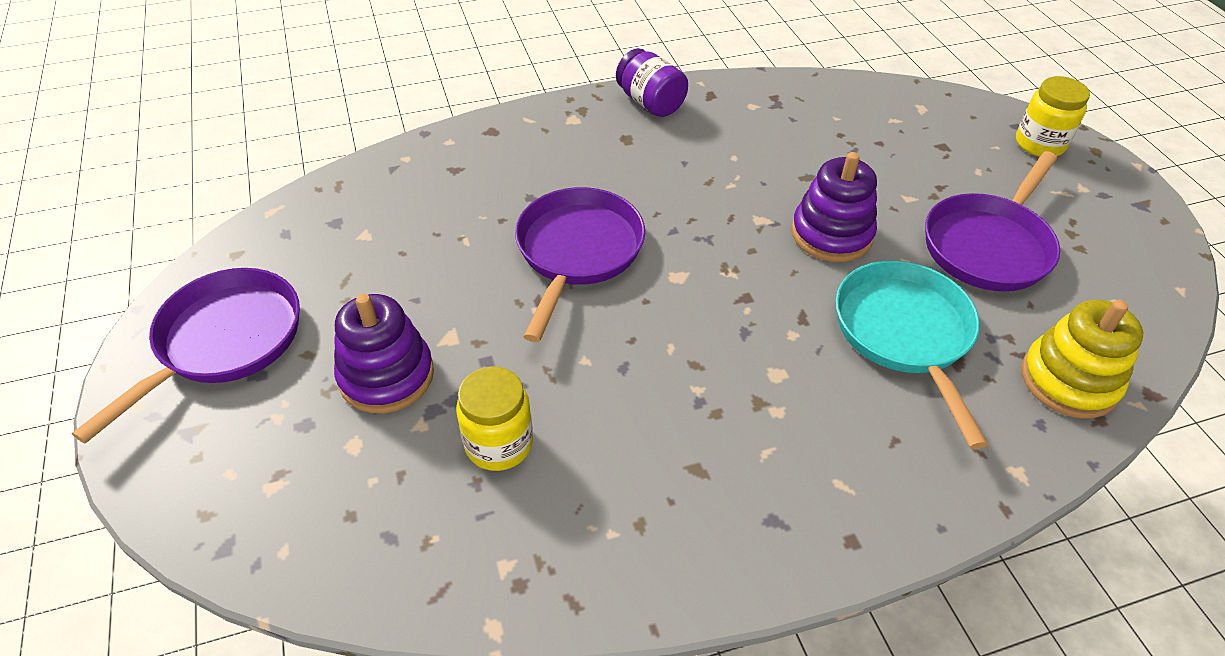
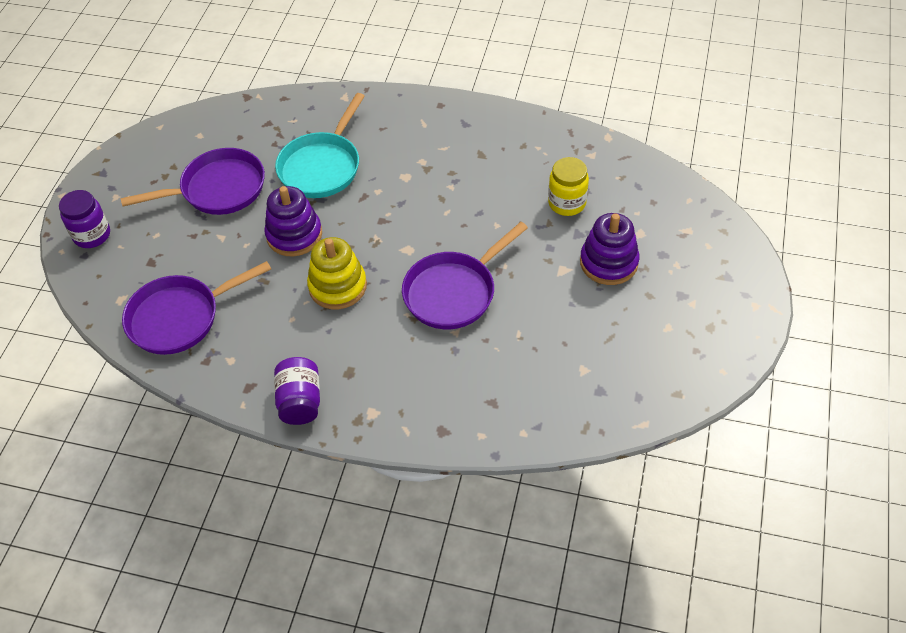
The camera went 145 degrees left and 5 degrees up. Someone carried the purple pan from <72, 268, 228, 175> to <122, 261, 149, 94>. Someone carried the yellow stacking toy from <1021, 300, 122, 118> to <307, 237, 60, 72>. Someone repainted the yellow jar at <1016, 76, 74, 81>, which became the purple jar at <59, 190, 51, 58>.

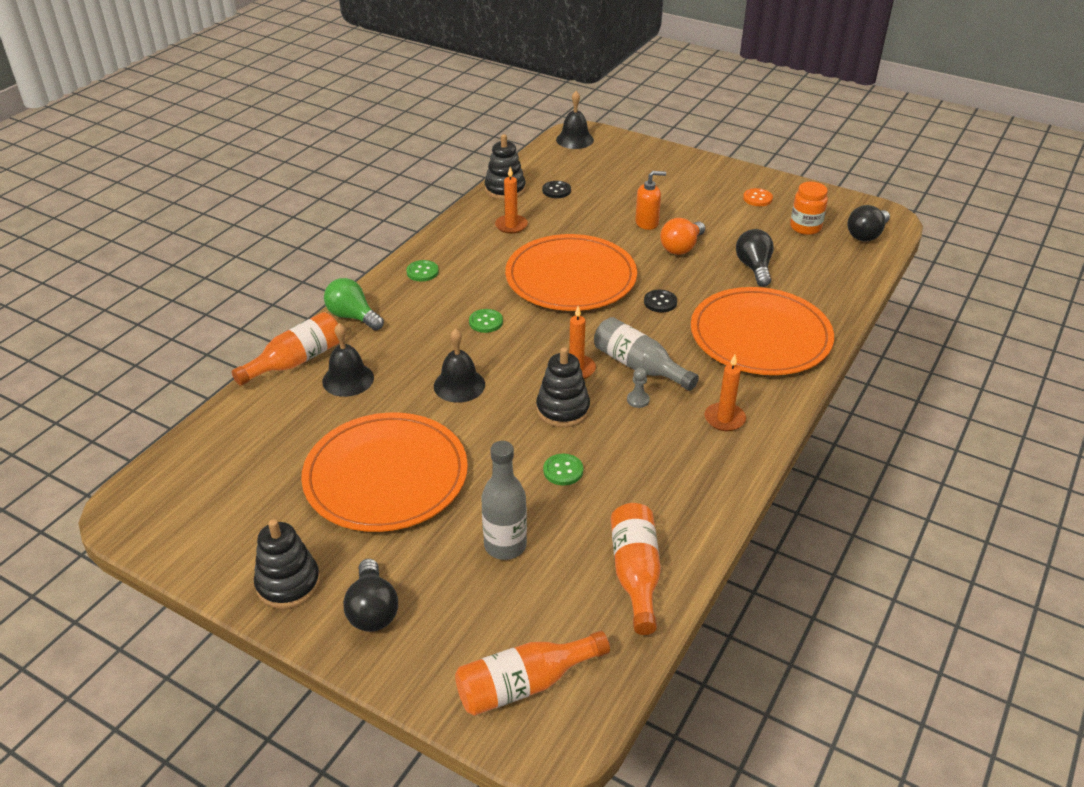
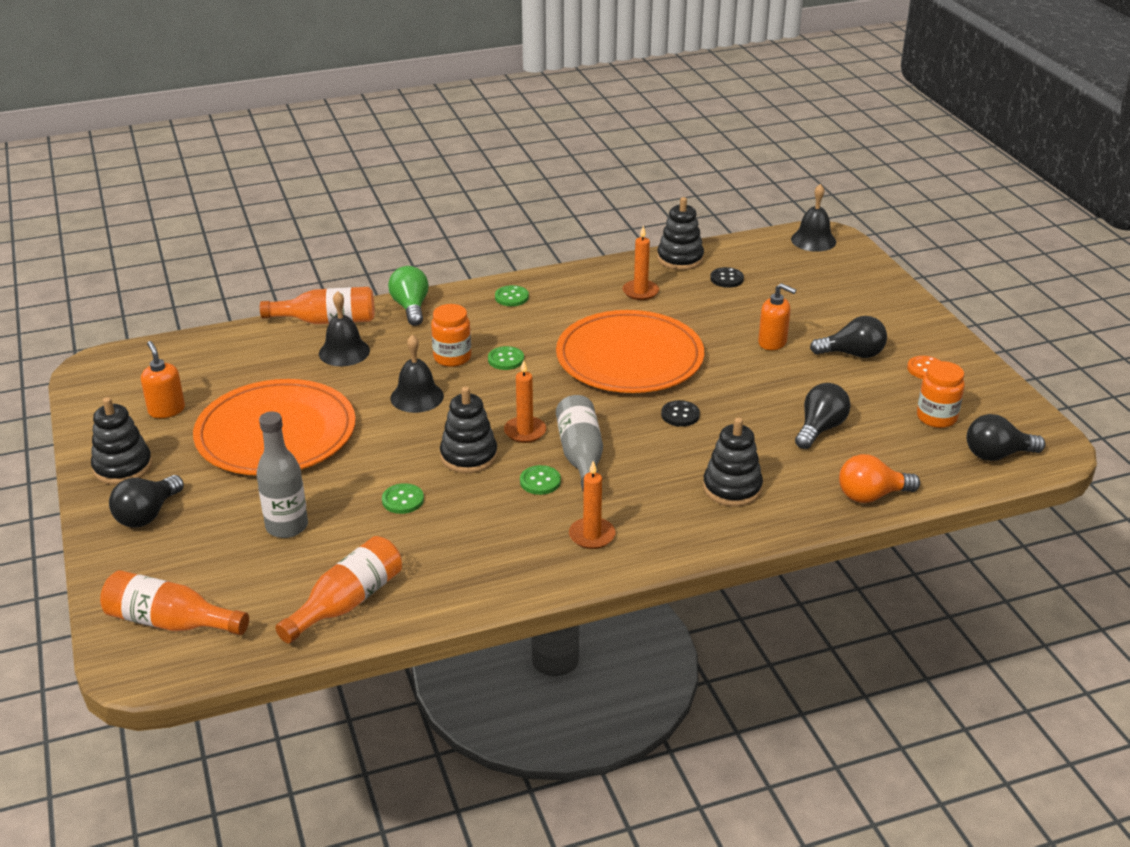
The camera went 40 degrees right and 5 degrees down. Someone put down the orange soap dispenser at <141, 341, 44, 77>. Someone put down the orange jar at <431, 304, 40, 63>. Someone put down the black light bulb at <810, 316, 77, 42>. Someone carried the orange light bulb from <660, 218, 45, 37> to <839, 454, 81, 49>. Someone swapped the grey pawn at <627, 368, 23, 40> for the green button at <520, 465, 41, 30>. Someone swapped the orange plate at <691, 287, 143, 88> for the black stacking toy at <703, 417, 60, 89>.

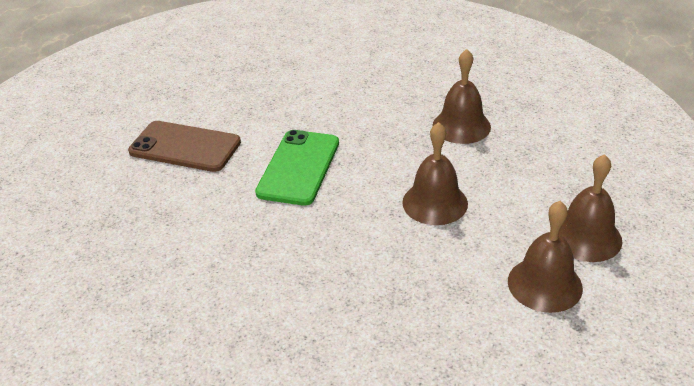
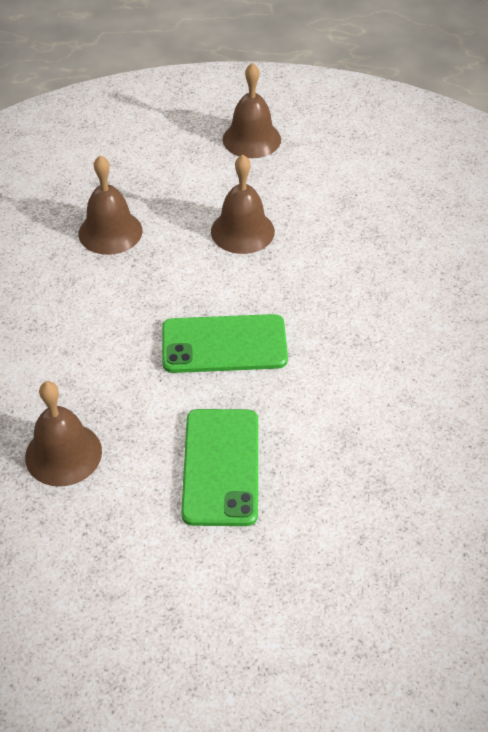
The camera went 110 degrees left and 10 degrees up. Someone carried the brown bell from <508, 201, 75, 112> to <25, 381, 77, 106>. Someone repainted the brown phone at <128, 121, 113, 51>, which became the green phone at <181, 409, 77, 117>.

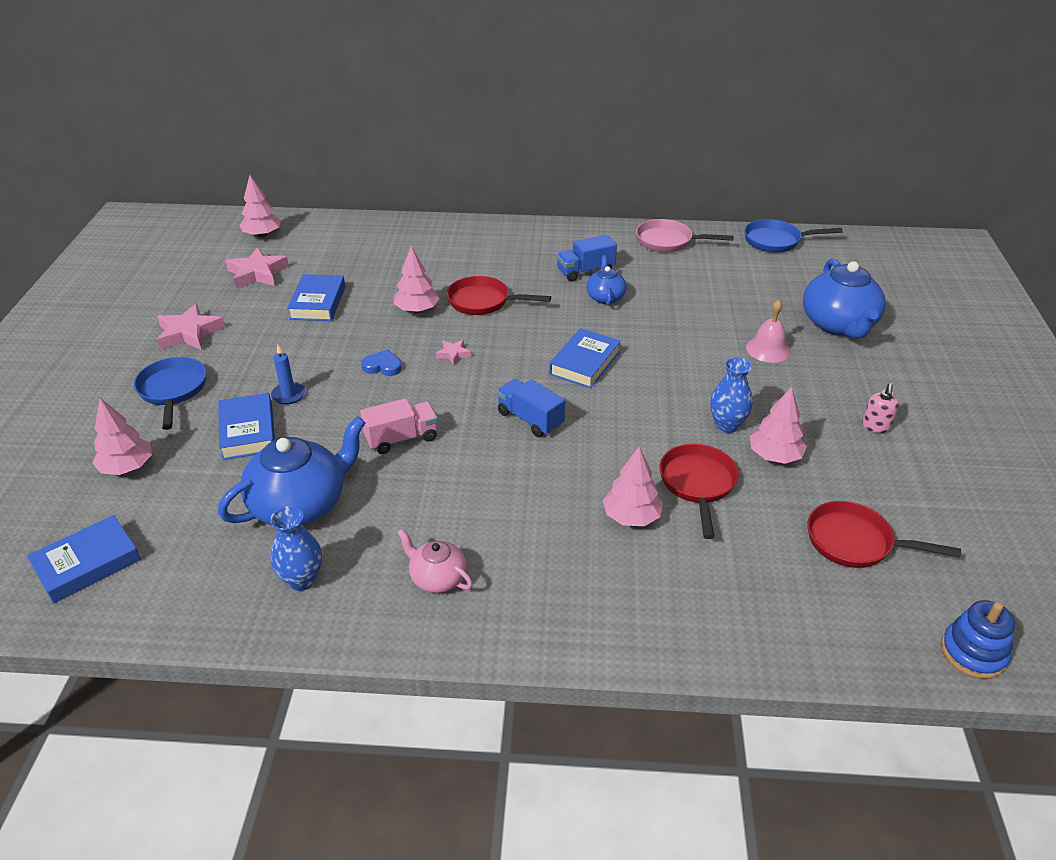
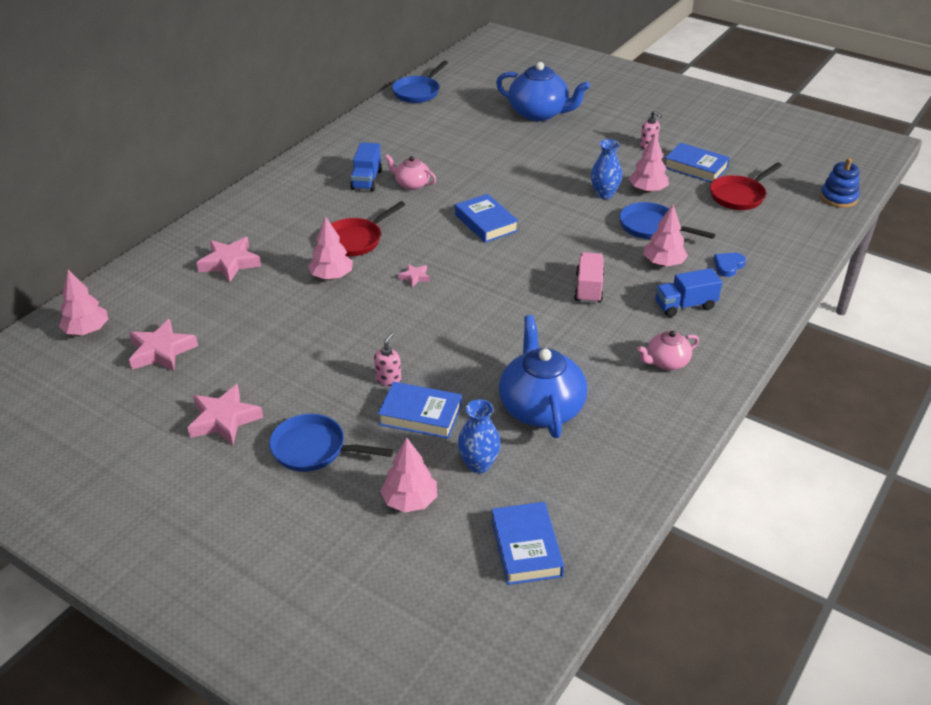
The camera went 60 degrees left and 0 degrees up. Someone took away the pink pan at <636, 219, 98, 33>. Someone took away the pink bell at <746, 300, 45, 63>. Someone put down the pink star at <196, 237, 65, 45>. Someone carried the blue vase from <270, 506, 52, 85> to <457, 399, 44, 74>. Someone carried the blue book from <287, 274, 58, 47> to <665, 143, 65, 40>. Someone carried the pink truck from <360, 398, 78, 56> to <574, 252, 30, 52>. Someone carried the blue heart from <361, 350, 41, 26> to <713, 253, 33, 24>. Someone carried the blue truck from <497, 379, 68, 58> to <655, 268, 67, 49>. Someone swapped the blue candle at <271, 345, 35, 59> for the pink soap dispenser at <374, 332, 27, 54>. Someone repainted the blue teapot at <586, 255, 41, 51>, which became the pink teapot at <385, 154, 51, 36>. Someone repainted the red pan at <659, 444, 80, 95>, which became the blue pan at <619, 202, 97, 37>.

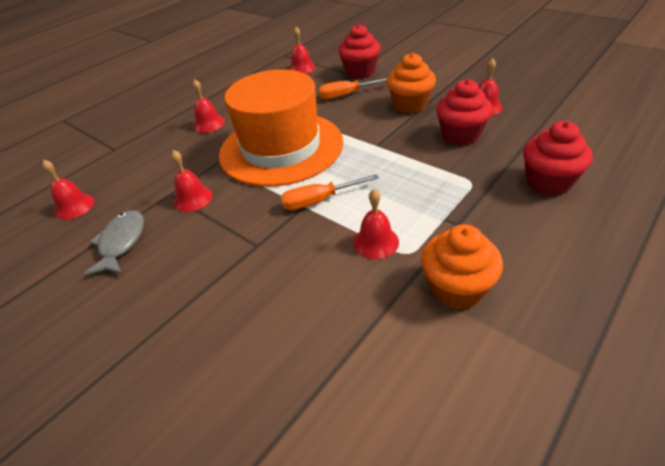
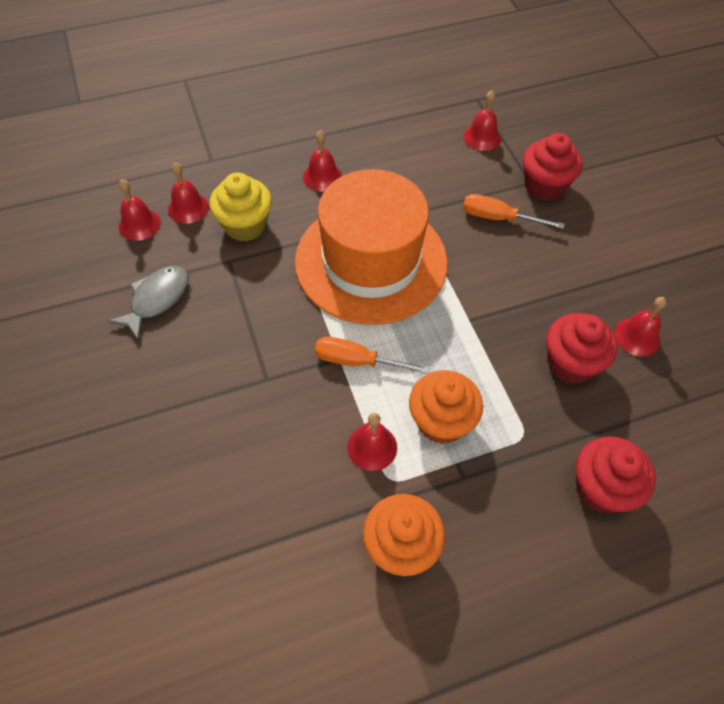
The camera went 25 degrees right and 15 degrees up. Someone put down the yellow cupcake at <210, 173, 62, 69>. Someone carried the red bell from <171, 150, 42, 62> to <168, 162, 41, 62>. Someone carried the orange cupcake from <387, 53, 49, 61> to <409, 370, 74, 74>.

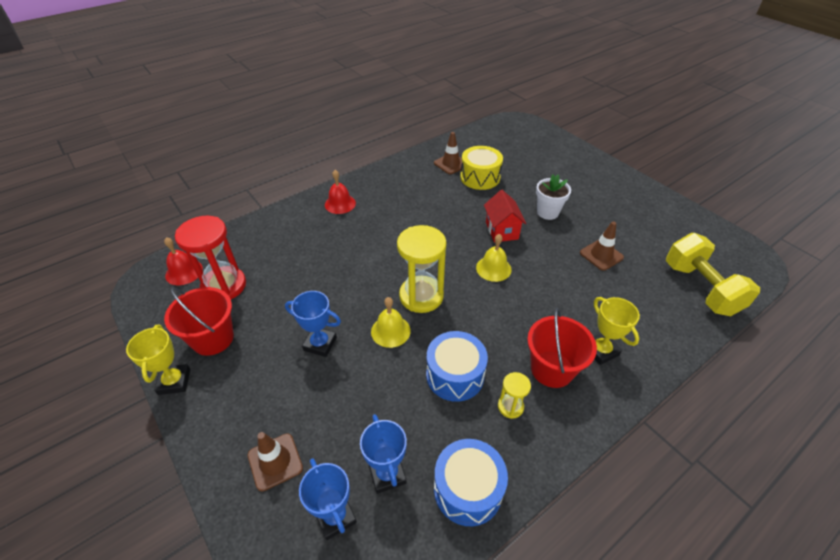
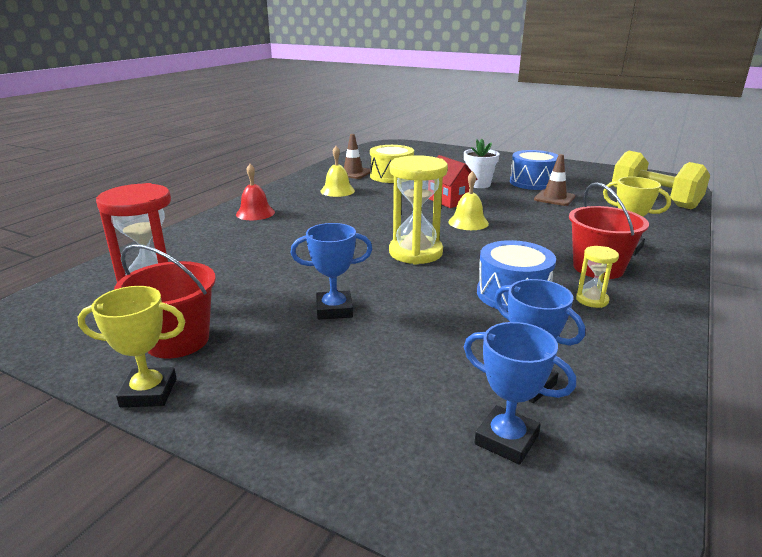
The camera went 25 degrees left and 20 degrees down. Someone took away the red bell at <164, 237, 39, 48>. Someone took away the brown traffic cone at <248, 432, 55, 60>. Someone carried the yellow bell from <371, 297, 40, 51> to <320, 146, 35, 51>. Someone carried the blue drum from <434, 439, 74, 87> to <510, 150, 48, 40>. Someone rotated the yellow trophy at <126, 324, 64, 71> by 60 degrees counterclockwise.

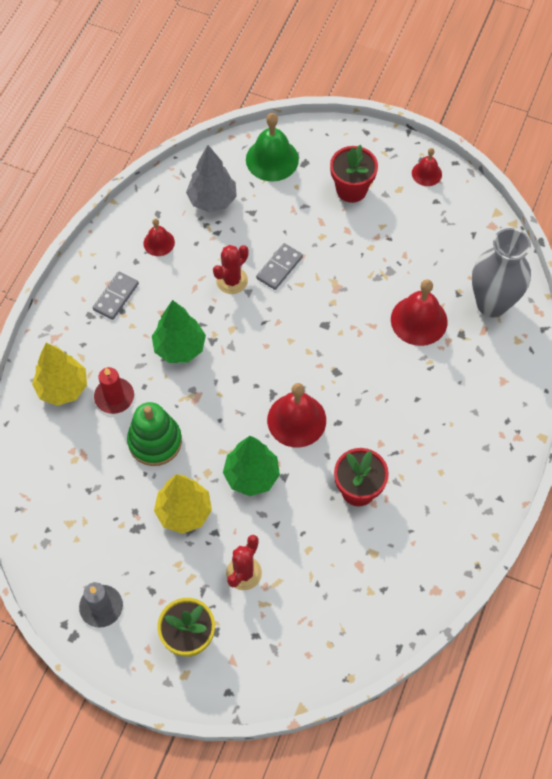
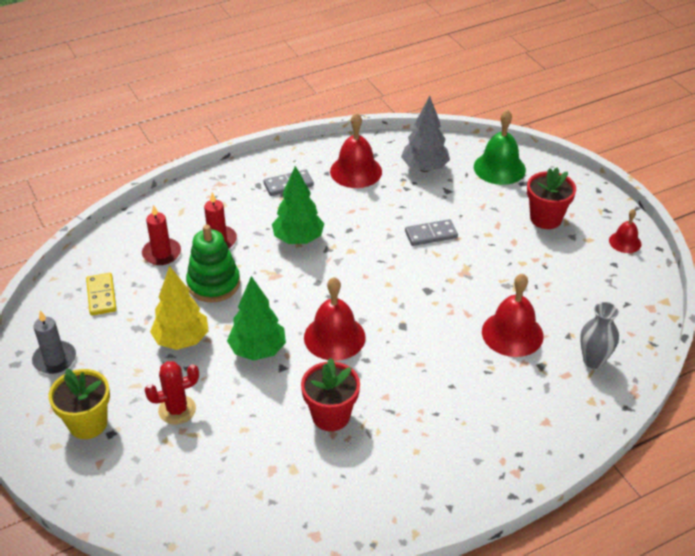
The camera went 40 degrees right and 20 degrees down. Someone took away the yellow tree at <32, 343, 55, 63>. Someone took away the red cactus at <213, 245, 36, 49>. Someone put down the yellow domino at <86, 273, 31, 42>. Someone put down the red candle at <142, 204, 39, 61>. Someone scaled the red bell at <143, 218, 32, 38> by 1.76. Someone scaled the grey vase at <472, 228, 59, 89> by 0.59.

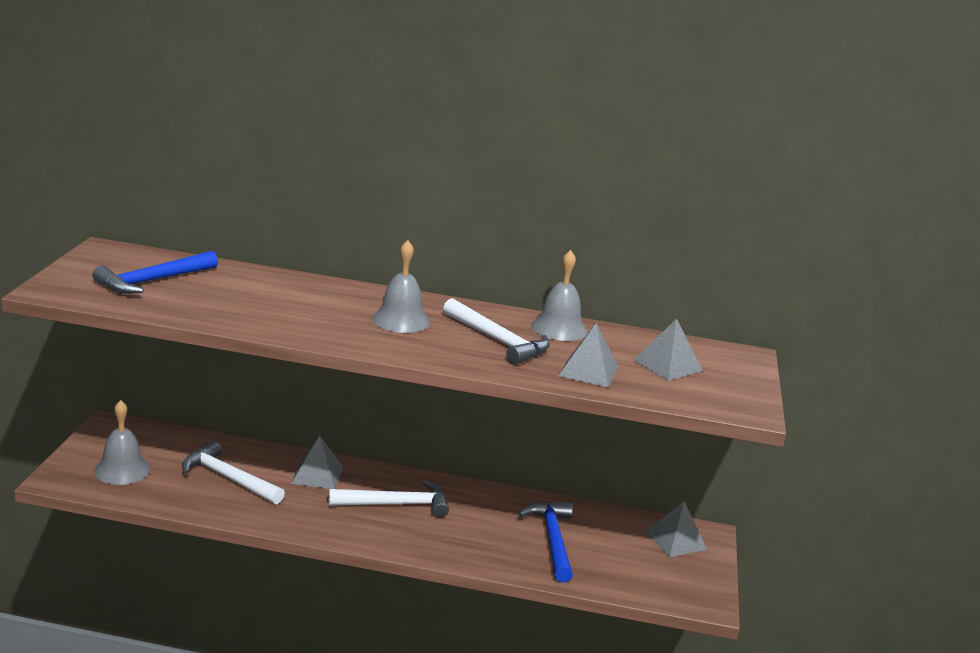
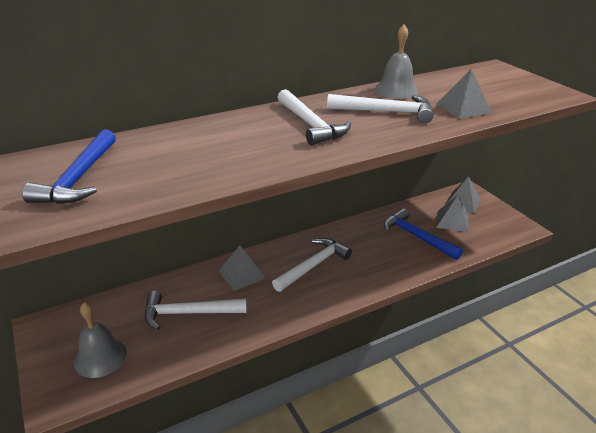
The camera went 35 degrees left and 10 degrees up. Someone carried the grey pyramid from <633, 319, 70, 62> to <436, 194, 33, 39>. Someone swapped the grey bell at <372, 240, 58, 93> for the white hammer at <277, 89, 74, 56>.

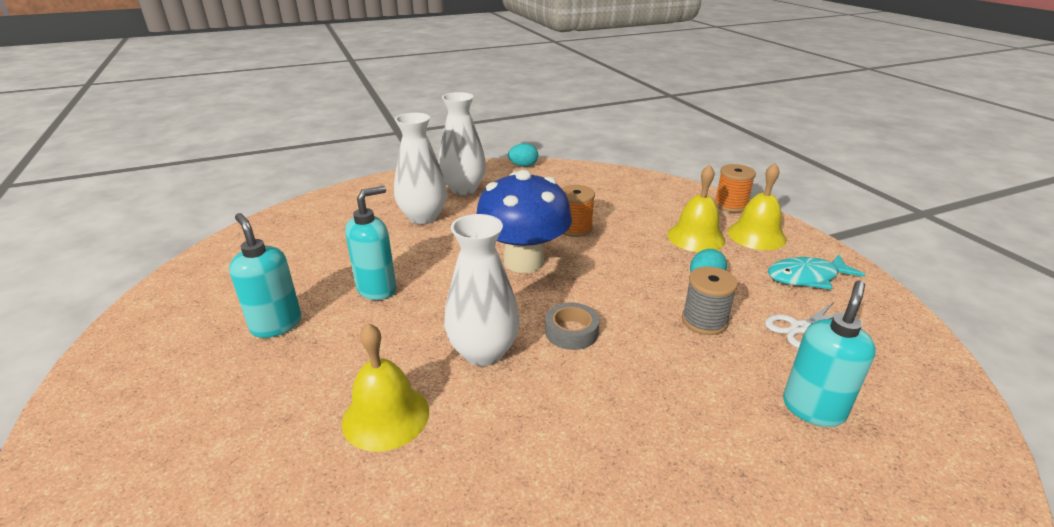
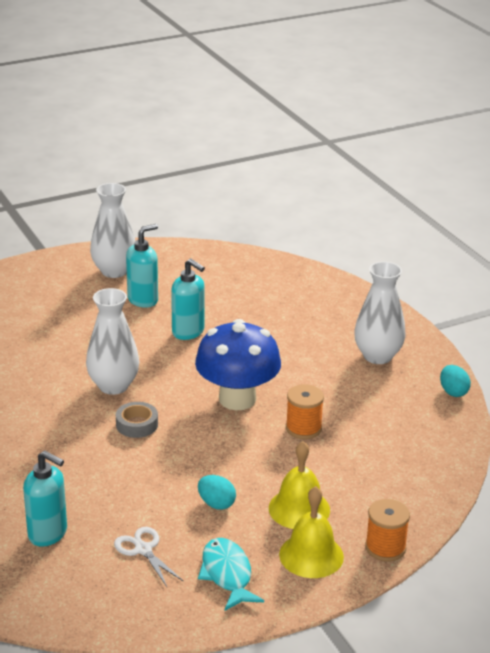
The camera went 85 degrees right and 0 degrees up. Someone took away the yellow bell at <342, 323, 87, 129>. Someone took away the grey spool at <682, 266, 56, 69>. Someone carried the white vase from <394, 113, 53, 111> to <90, 183, 45, 95>.

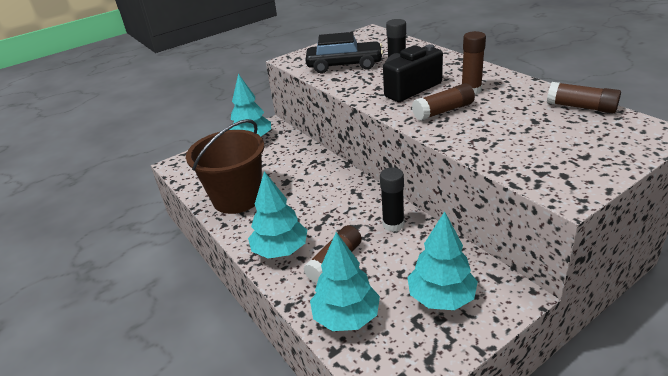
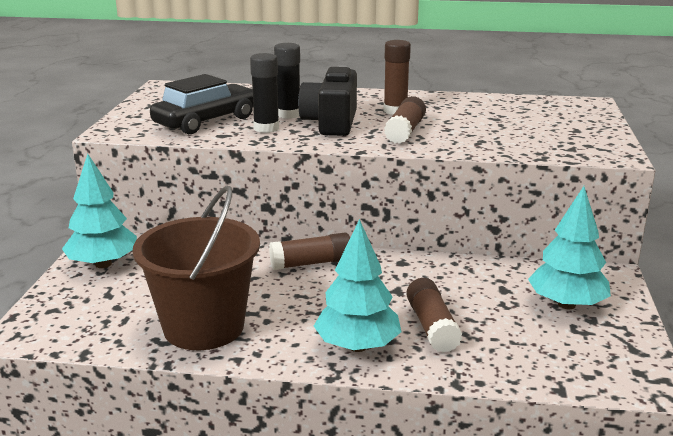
The camera went 50 degrees left and 10 degrees down. Someone took away the turquoise tree at <310, 232, 70, 99>. Someone carried the black glue stick from <380, 168, 25, 64> to <250, 53, 29, 80>. Someone carried the brown glue stick from <547, 82, 74, 31> to <269, 233, 81, 37>.

